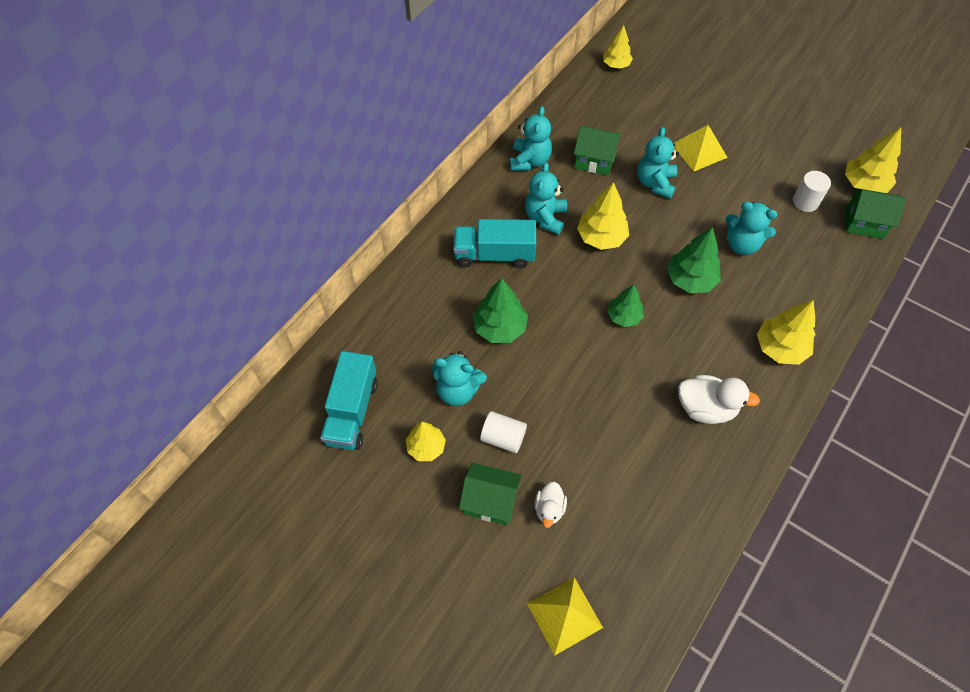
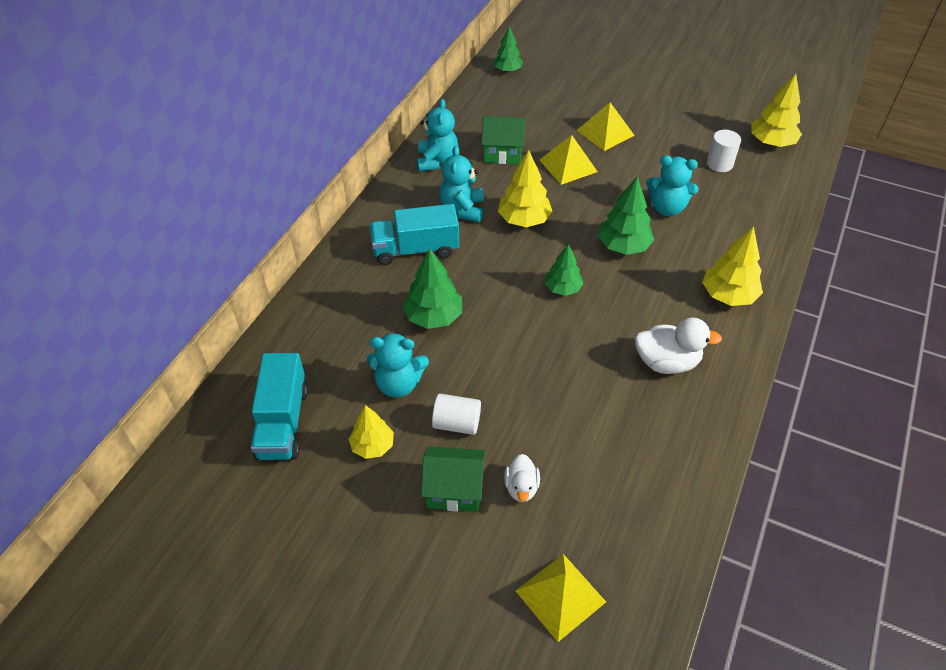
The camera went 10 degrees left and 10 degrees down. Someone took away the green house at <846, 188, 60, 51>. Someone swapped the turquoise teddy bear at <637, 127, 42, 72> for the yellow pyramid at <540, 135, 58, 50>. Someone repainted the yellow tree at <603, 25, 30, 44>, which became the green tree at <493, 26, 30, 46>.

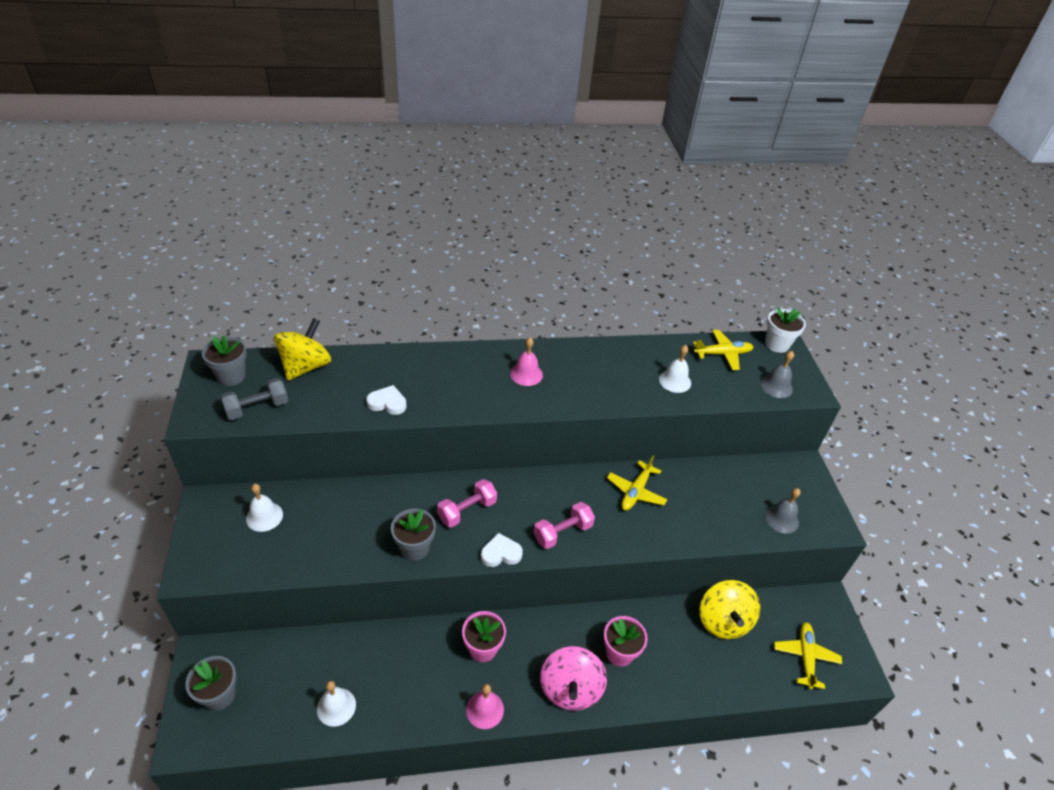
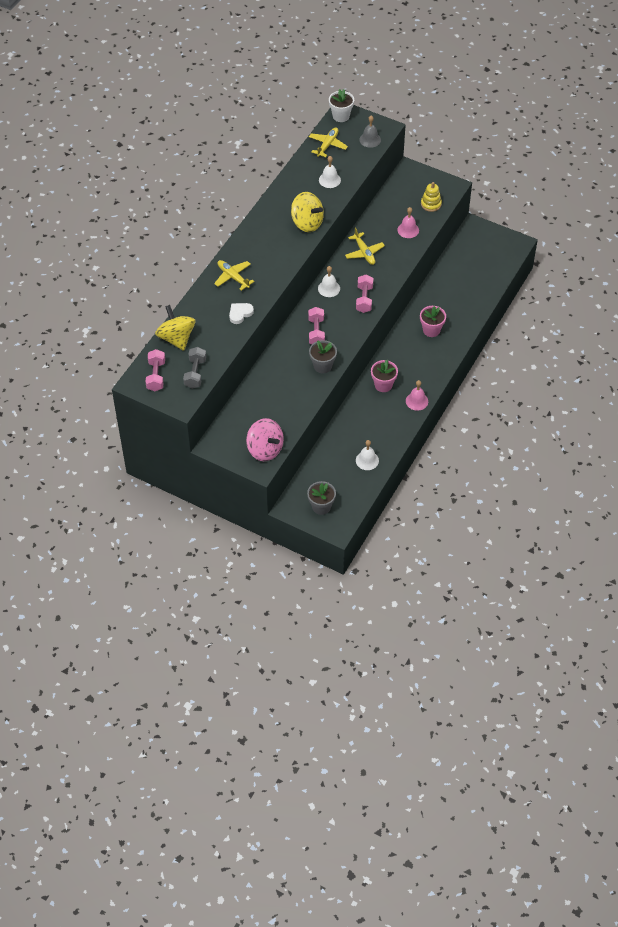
The camera went 50 degrees left and 10 degrees up. Someone took away the white heart at <481, 533, 42, 34>. Someone carried the white bell from <246, 484, 37, 48> to <318, 266, 22, 31>. Someone carried the pink bell from <510, 338, 33, 48> to <397, 207, 22, 31>. Someone carried the pink spinning top from <540, 646, 67, 65> to <246, 418, 38, 43>. Someone carried the yellow spinning top from <700, 580, 60, 59> to <291, 192, 33, 40>. Someone carried the yellow plane from <774, 622, 68, 68> to <214, 260, 41, 31>. Someone swapped the grey flower pot at <202, 336, 45, 50> for the pink dumbbell at <146, 349, 19, 42>. Someone swapped the grey bell at <765, 488, 36, 45> for the yellow stacking toy at <421, 182, 21, 30>.

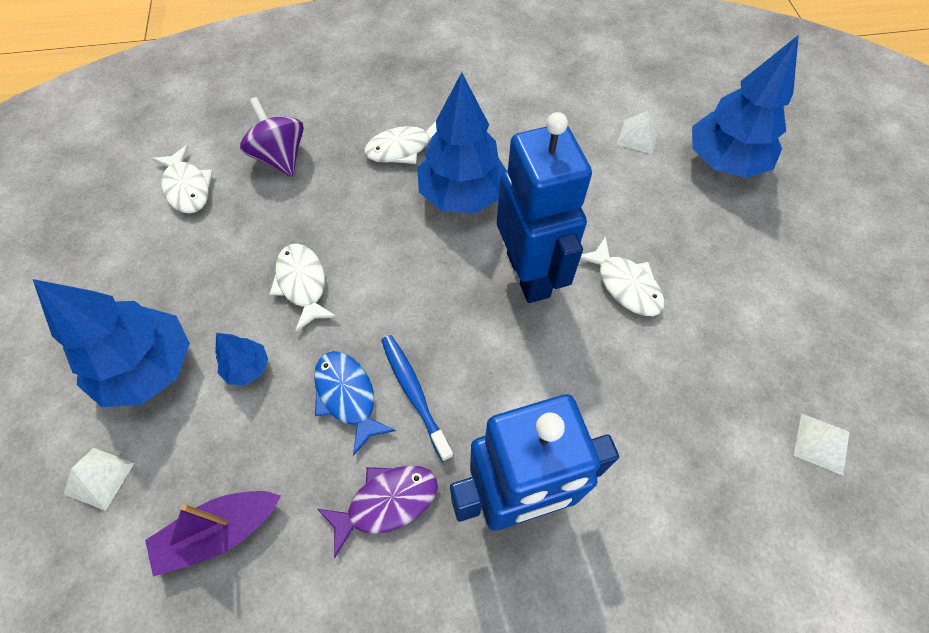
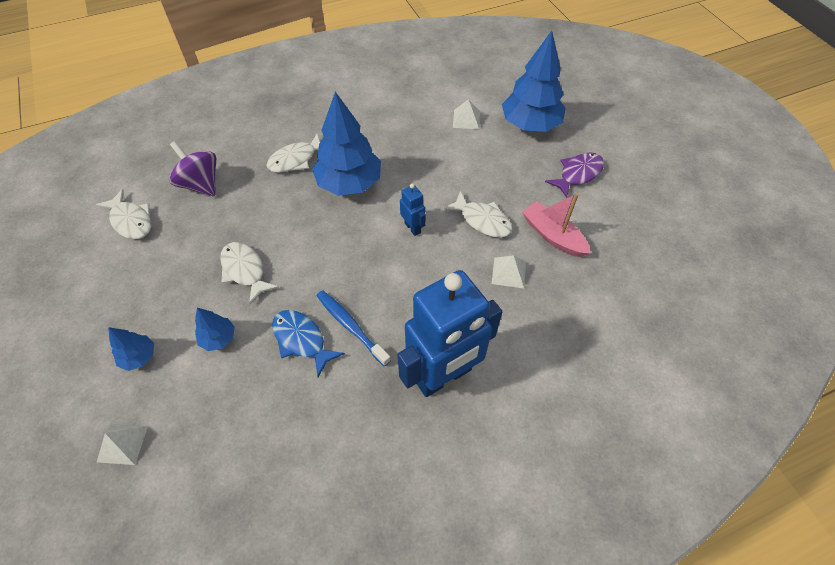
The camera went 15 degrees left and 5 degrees down. Someone took away the purple boat at <145, 491, 136, 86>. Someone put down the pink boat at <522, 193, 69, 64>. Someone carried the purple fish from <317, 465, 121, 93> to <545, 152, 59, 46>. Someone carried the white pyramid from <794, 413, 56, 62> to <492, 255, 34, 33>. Someone scaled the blue tree at <33, 279, 157, 128> by 0.47. Someone scaled the blue robot at <497, 112, 95, 191> by 0.42.

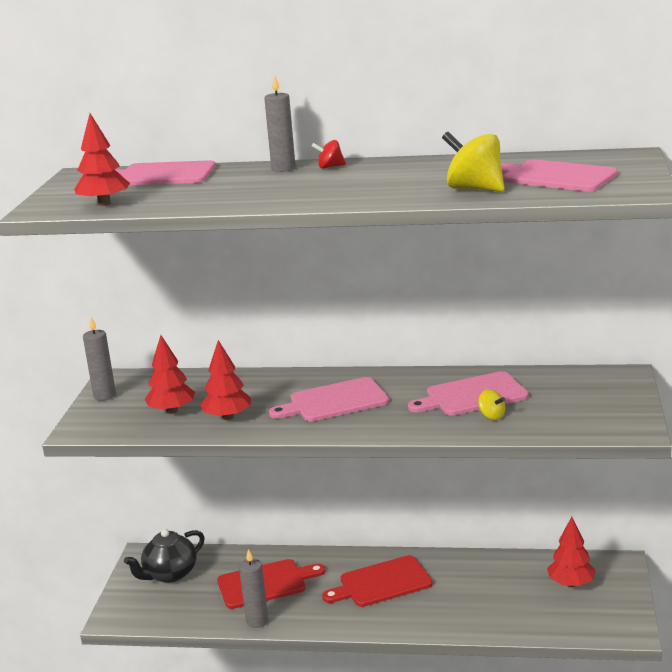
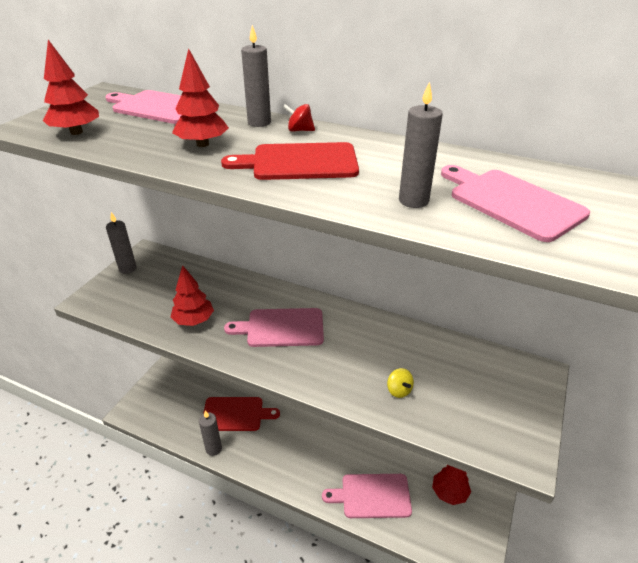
The camera went 15 degrees right and 15 degrees up. Someone took away the black teapot at <124, 529, 81, 54>. Someone carried the red tree from <145, 335, 50, 79> to <172, 48, 57, 99>. Someone carried the red cutting board from <322, 555, 111, 52> to <221, 142, 138, 38>. Someone carried the pink cutting board from <408, 371, 121, 45> to <322, 474, 90, 44>. Someone swapped the yellow spinning top at <442, 132, 63, 60> for the grey candle at <399, 81, 44, 127>.

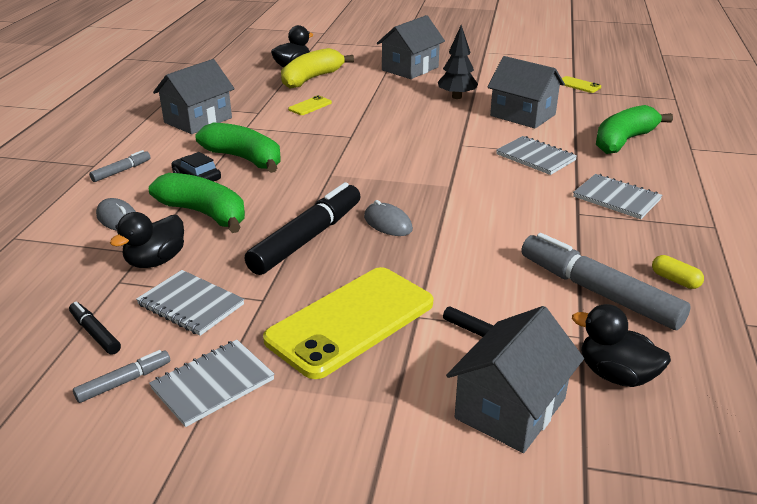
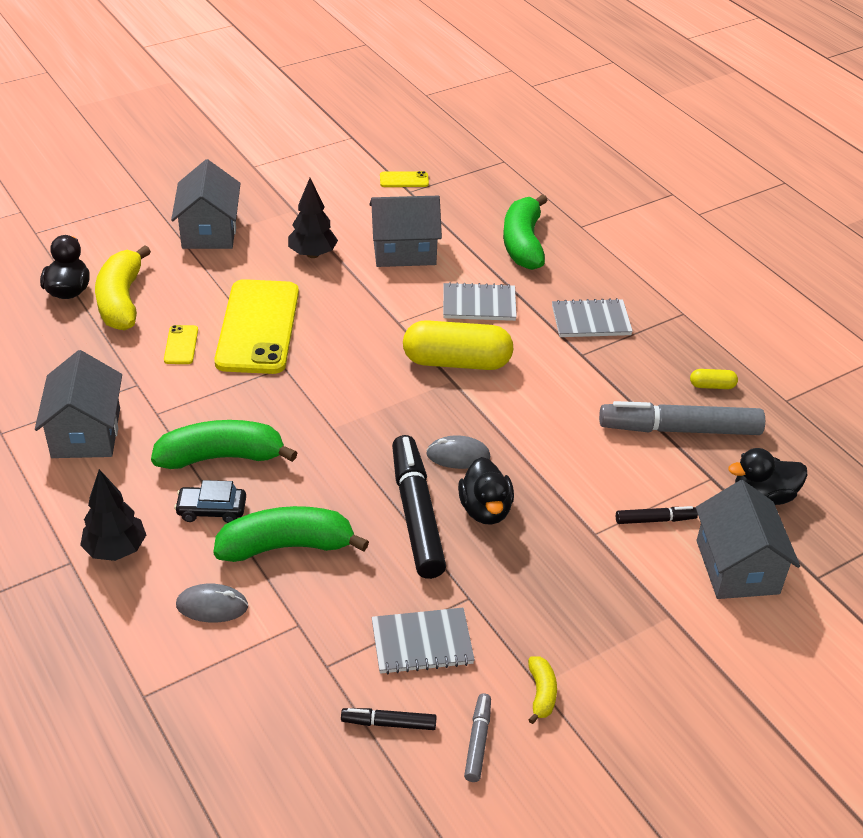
The camera went 45 degrees left and 10 degrees up. Someone put down the yellow capsule at <403, 320, 110, 50>. Someone carried the black duck from <110, 212, 74, 56> to <458, 457, 56, 68>. Someone carried the yellow phone from <263, 267, 170, 112> to <214, 279, 85, 95>. Someone swapped the grey marker at <89, 150, 62, 32> for the black tree at <80, 469, 66, 92>. Someone swapped the grey notebook at <149, 340, 126, 87> for the yellow banana at <528, 656, 29, 68>.

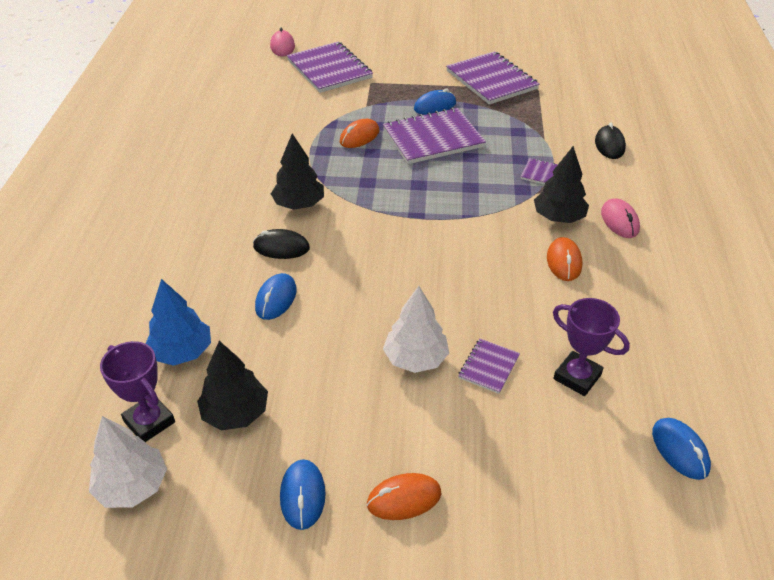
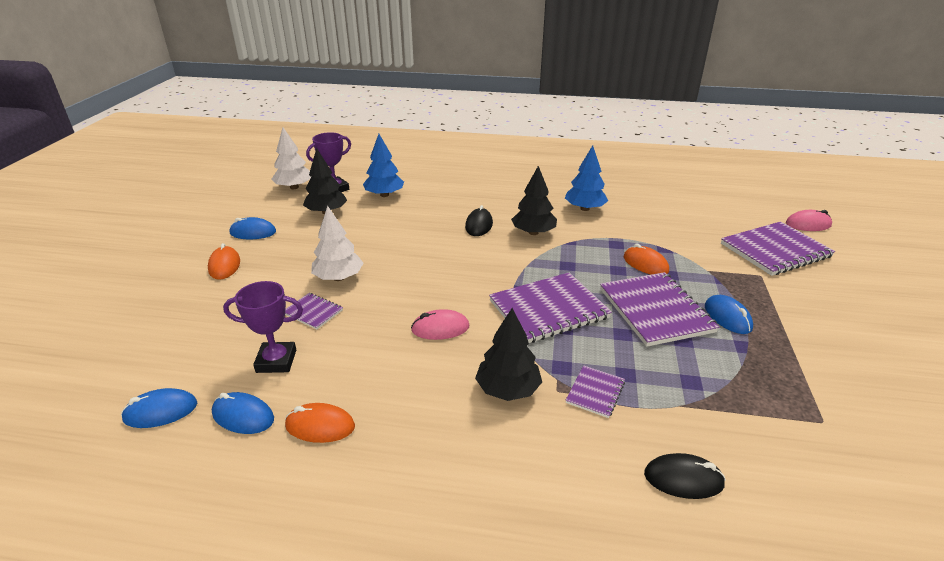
The camera went 95 degrees right and 10 degrees down. Someone put down the blue tree at <565, 145, 43, 66>. Someone carried the blue mouse from <255, 273, 42, 47> to <212, 392, 62, 42>. Someone carried the purple notebook from <446, 51, 94, 54> to <489, 272, 123, 71>. Someone carried the orange mouse from <547, 237, 36, 44> to <285, 403, 70, 40>. Someone carried the pink mouse from <601, 199, 39, 39> to <411, 309, 58, 31>. Someone rotated the purple trophy at <553, 298, 77, 98> by 45 degrees clockwise.

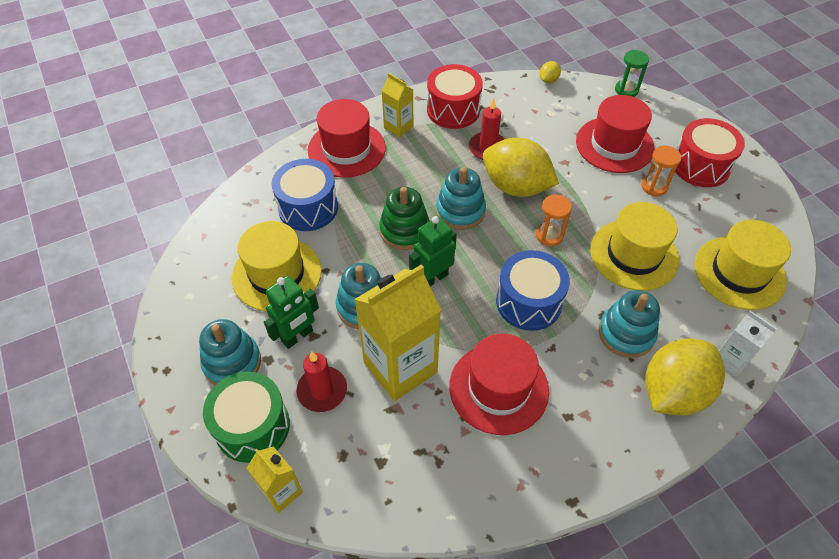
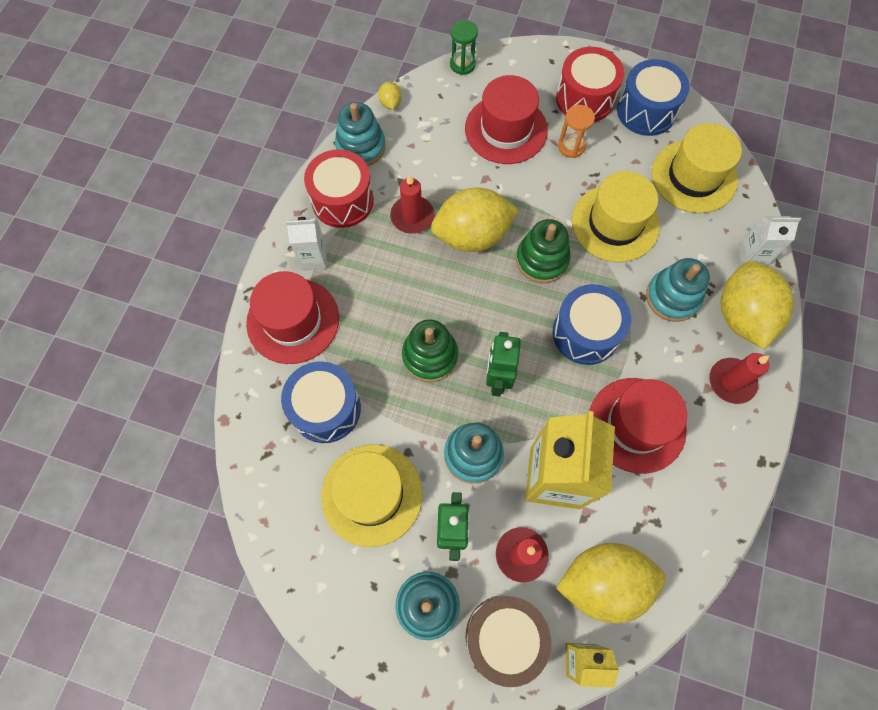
The camera went 45 degrees left and 15 degrees up. Someone put down the yellow lemon at <556, 543, 110, 80>. Someone put down the blue drum at <617, 59, 72, 77>. Someone put down the red candle at <709, 353, 60, 51>. Someone carried the turquoise stacking toy from <436, 167, 50, 63> to <335, 102, 51, 64>. Someone swapped the orange hourglass at <536, 194, 36, 52> for the green stacking toy at <516, 219, 55, 64>. Someone repainted the green drum at <203, 372, 87, 91>, which became the brown drum at <466, 596, 85, 91>. Someone repainted the yellow carton at <382, 73, 31, 64>, which became the white carton at <286, 217, 41, 53>.

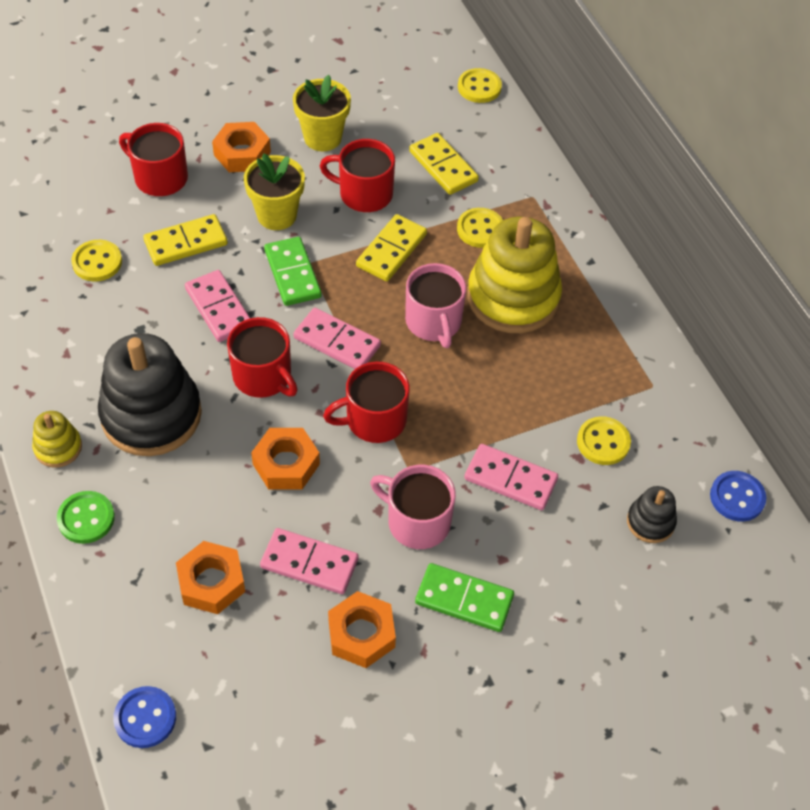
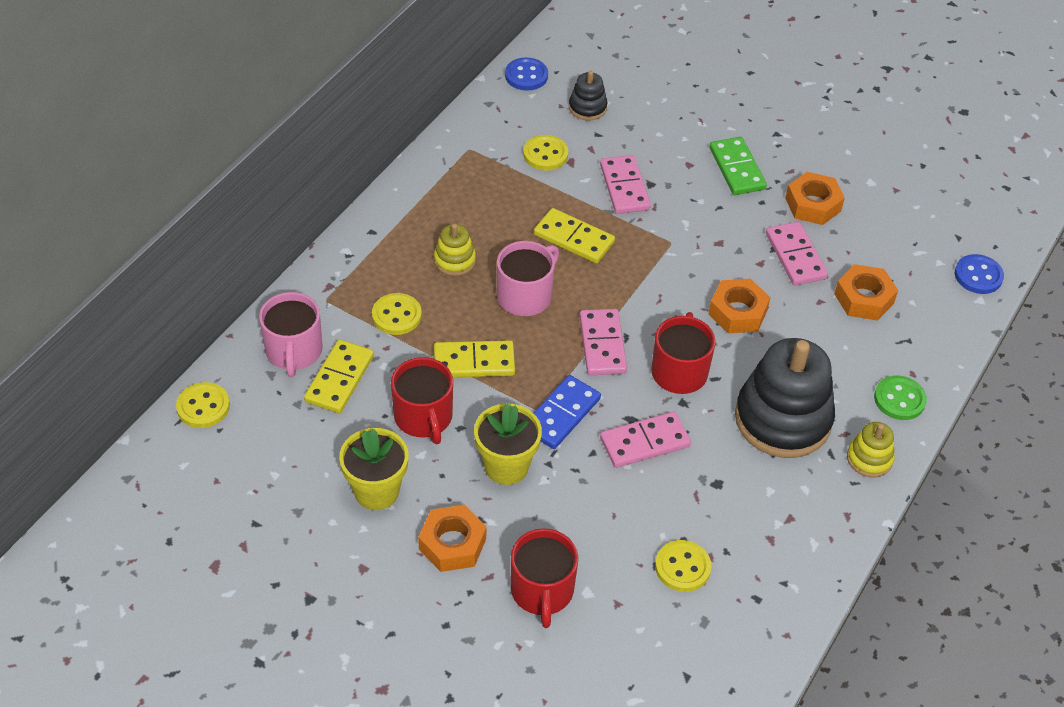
The camera went 125 degrees left and 5 degrees down. Someone took away the red mug at <323, 361, 87, 82>. Someone carried the yellow domino from <143, 214, 85, 52> to <534, 208, 81, 55>. Someone carried the pink mug from <370, 465, 86, 84> to <259, 292, 64, 85>. Someone repainted the green domino at <264, 237, 58, 69>, which became the blue domino at <534, 375, 67, 74>. Someone rotated the pink domino at <185, 270, 65, 72> by 45 degrees clockwise. Someone scaled the yellow stacking toy at <467, 217, 95, 116> by 0.47.

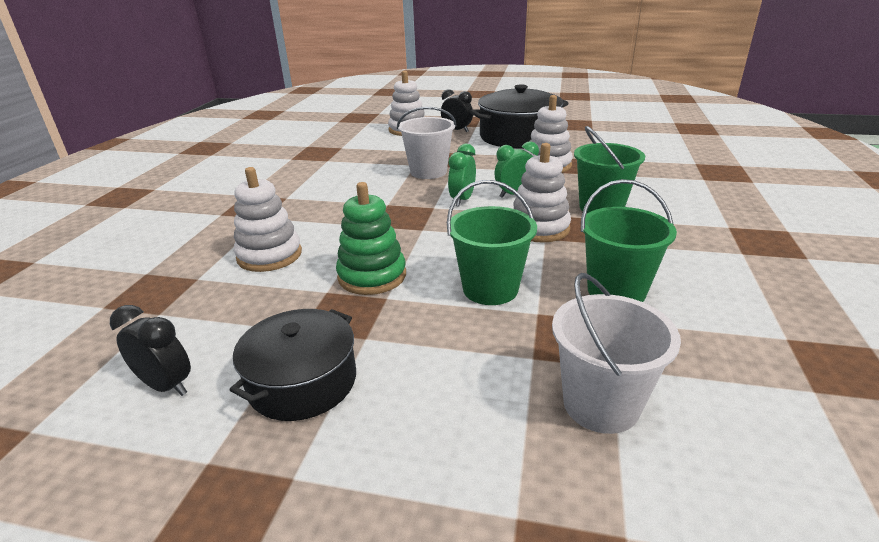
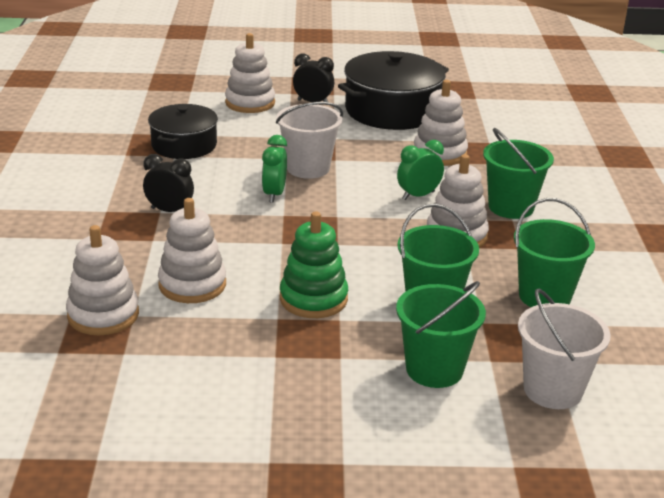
The camera went 15 degrees left and 0 degrees up. Someone put down the white stacking toy at <66, 225, 73, 110>. Someone put down the green bucket at <396, 281, 90, 107>. Someone carried the black clock from <110, 305, 81, 91> to <143, 154, 51, 58>. Someone carried the black pot from <230, 309, 126, 112> to <148, 104, 70, 55>. Someone carried the green clock from <448, 144, 28, 62> to <262, 135, 25, 68>.

